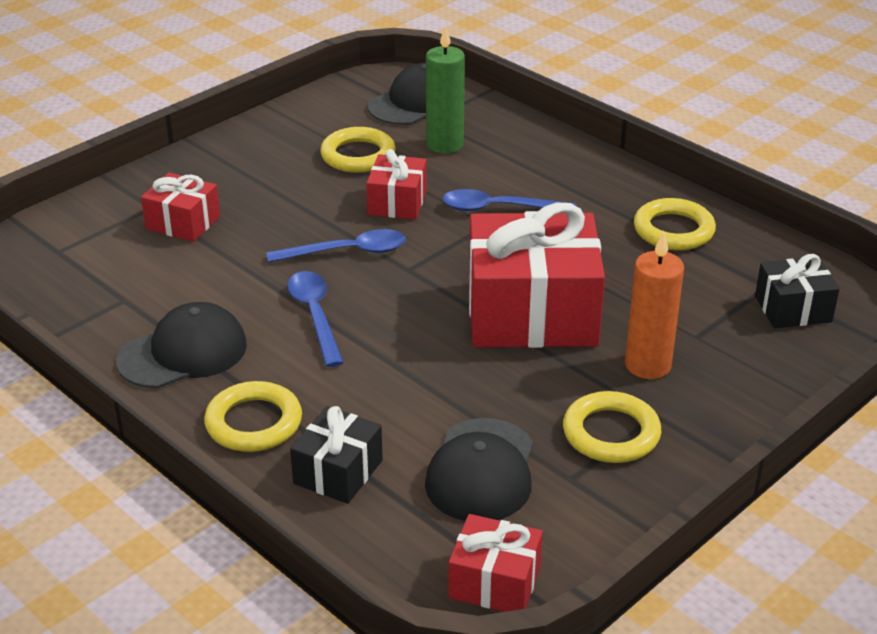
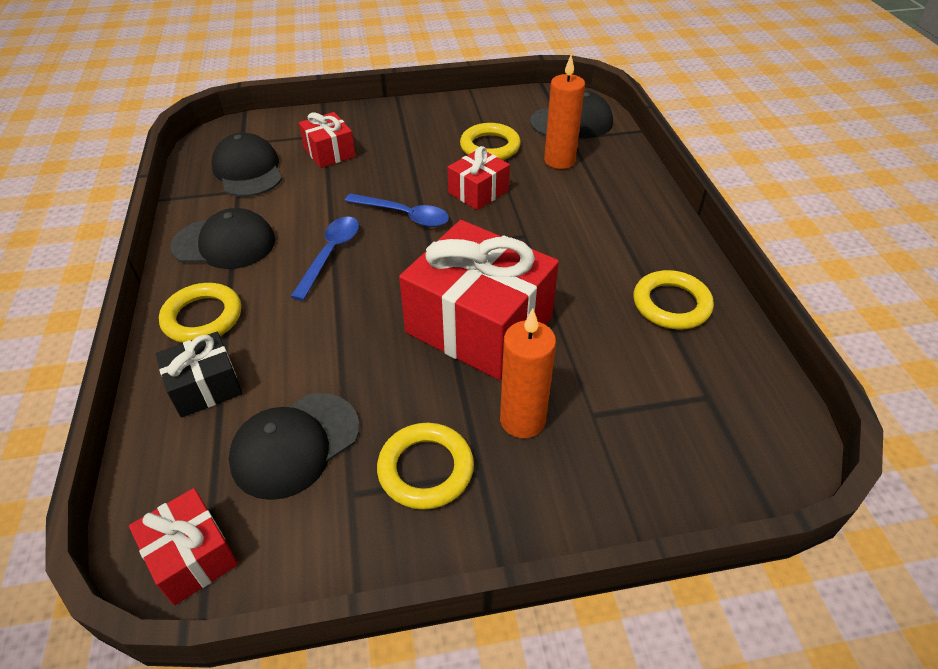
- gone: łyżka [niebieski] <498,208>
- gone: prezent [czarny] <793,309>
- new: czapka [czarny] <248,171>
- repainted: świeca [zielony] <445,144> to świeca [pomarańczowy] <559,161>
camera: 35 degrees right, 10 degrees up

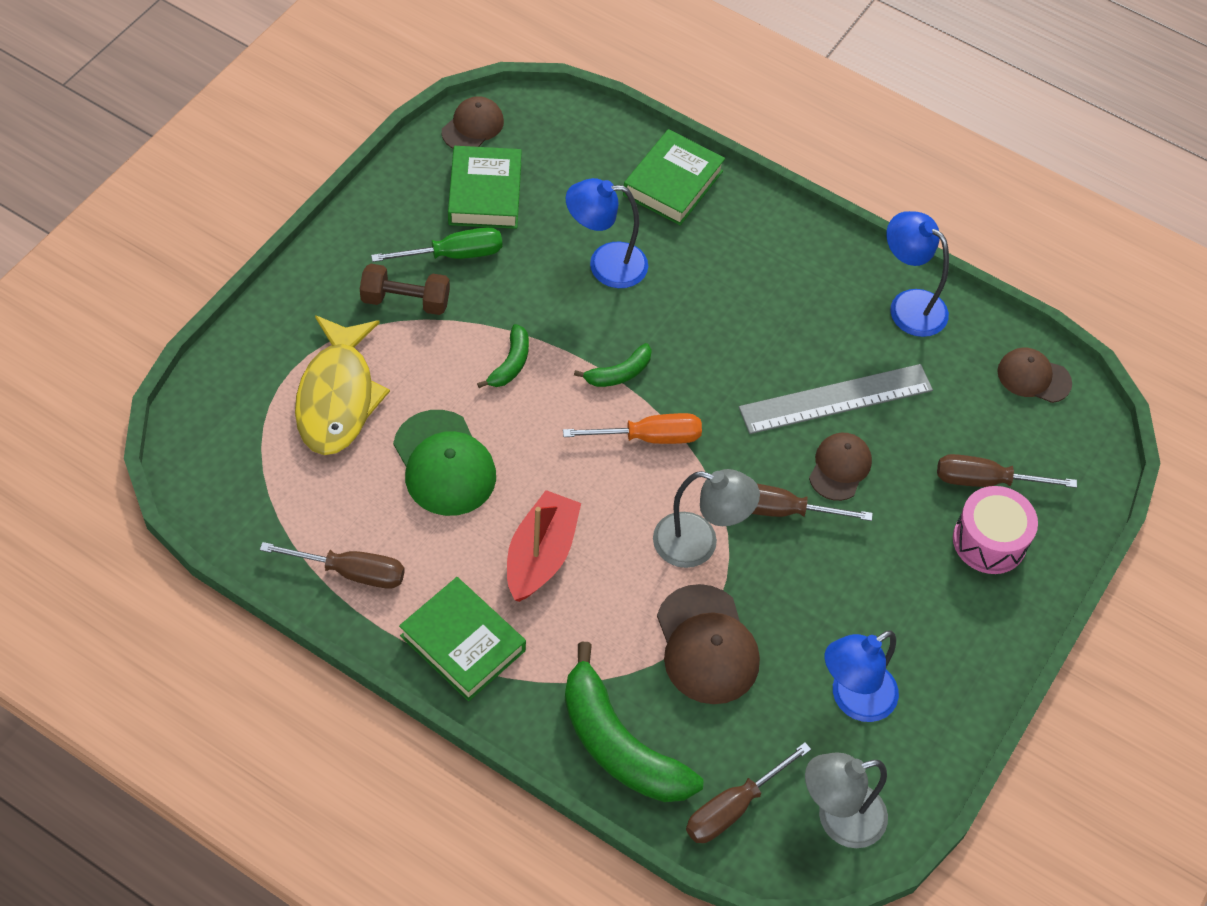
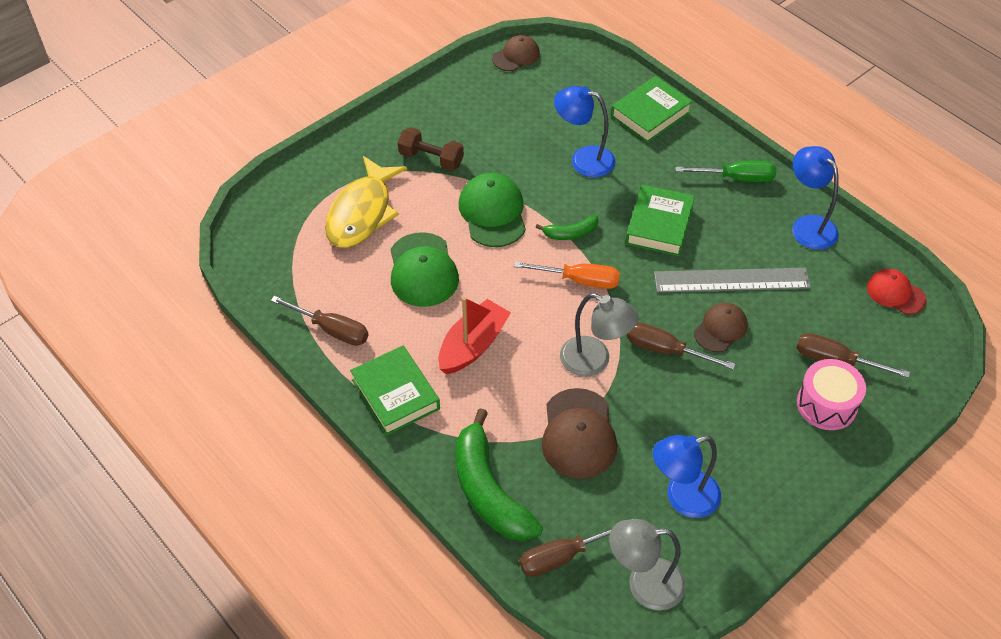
- shifted: śrubokręt [zielony] <454,254> to <736,178>
- shifted: książka [zielony] <485,193> to <659,225>
- swapped: banan [zielony] <510,363> to czapka [zielony] <493,213>
- repainted: czapka [brązowy] <1033,377> to czapka [czerwony] <895,293>
camera: 20 degrees right, 5 degrees down

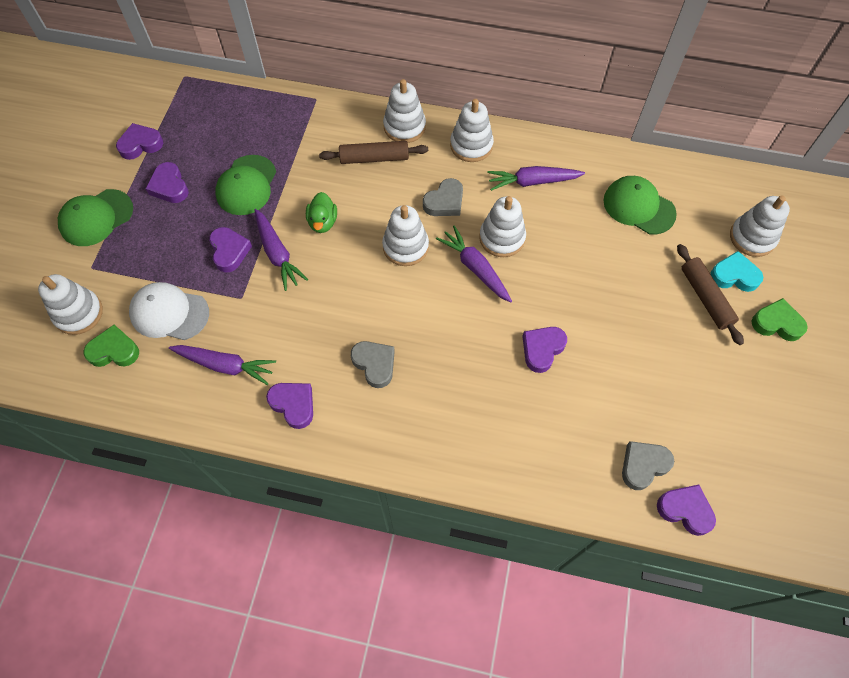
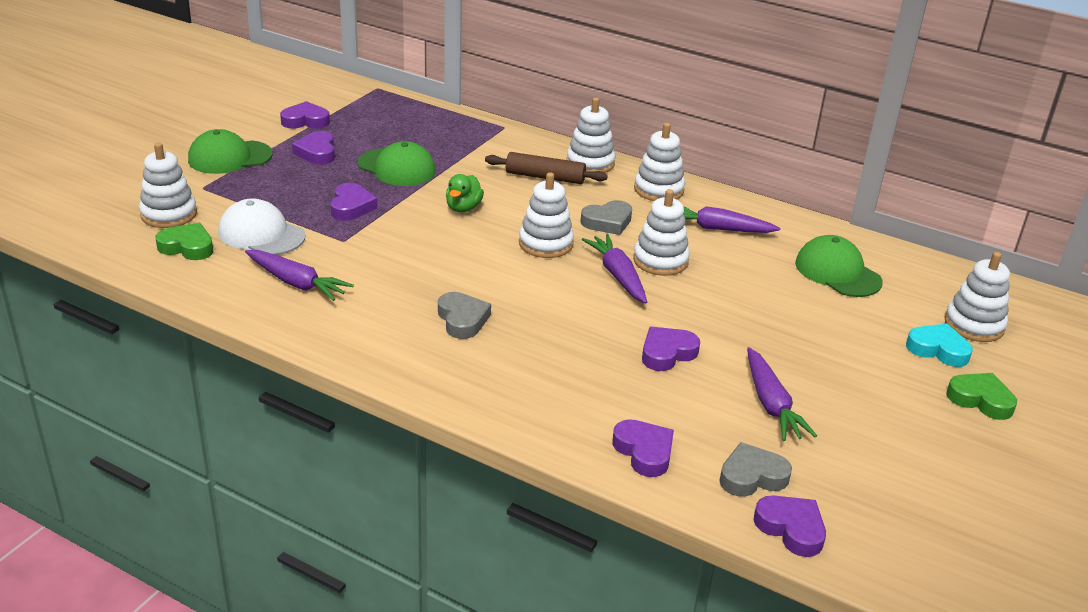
- gone: wałek do ciasta [brązowy] <705,298>
- shifted: marchewka [fioletowy] <277,254> to <771,404>
- shifted: serce [fioletowy] <293,405> to <644,452>
- rotated: czapka [zielony] <246,185> = <397,168> 90 degrees counterclockwise
camera: 15 degrees right, 30 degrees down

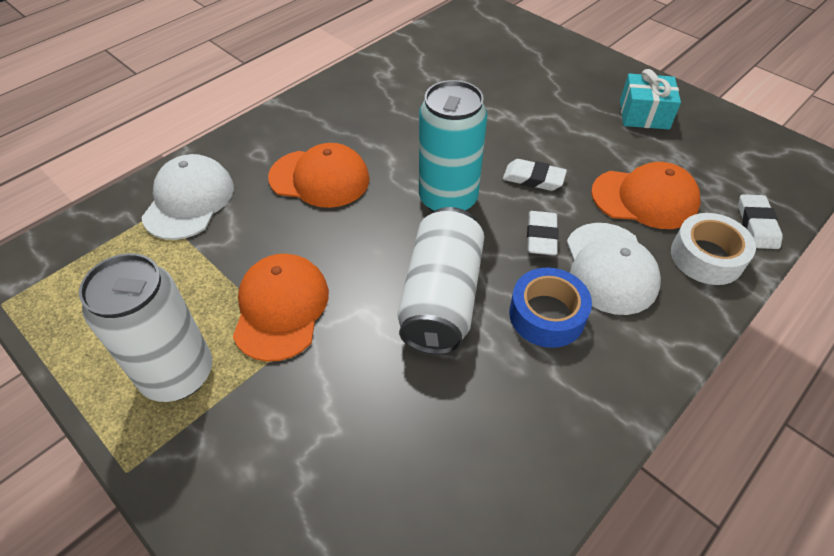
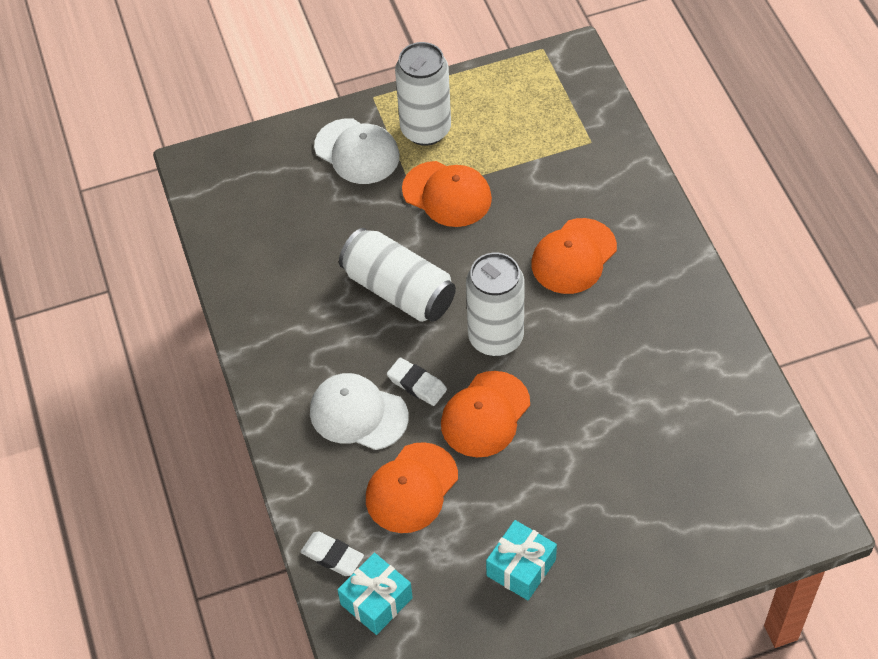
- gone: taśma klejąca [niebieski] <547,315>
- gone: taśma klejąca [biały] <706,257>
- new: prezent [turkusowy] <376,601>
- shifted: czapka [biały] <189,200> to <357,152>
- swapped: gumka do mazania [biały] <533,178> to czapka [pomarańczowy] <485,415>
- repainted: puszka [turkusowy] <448,200> to puszka [biały] <495,337>
camera: 120 degrees right, 5 degrees up

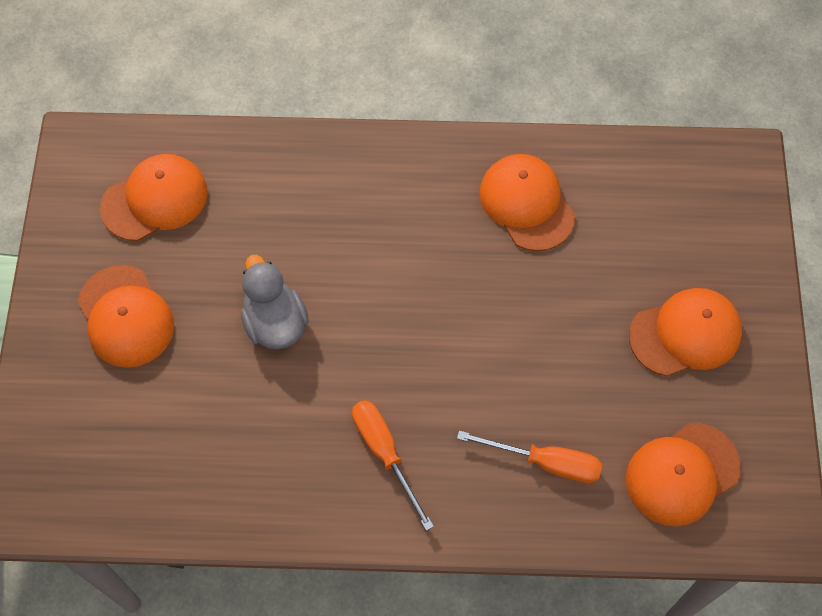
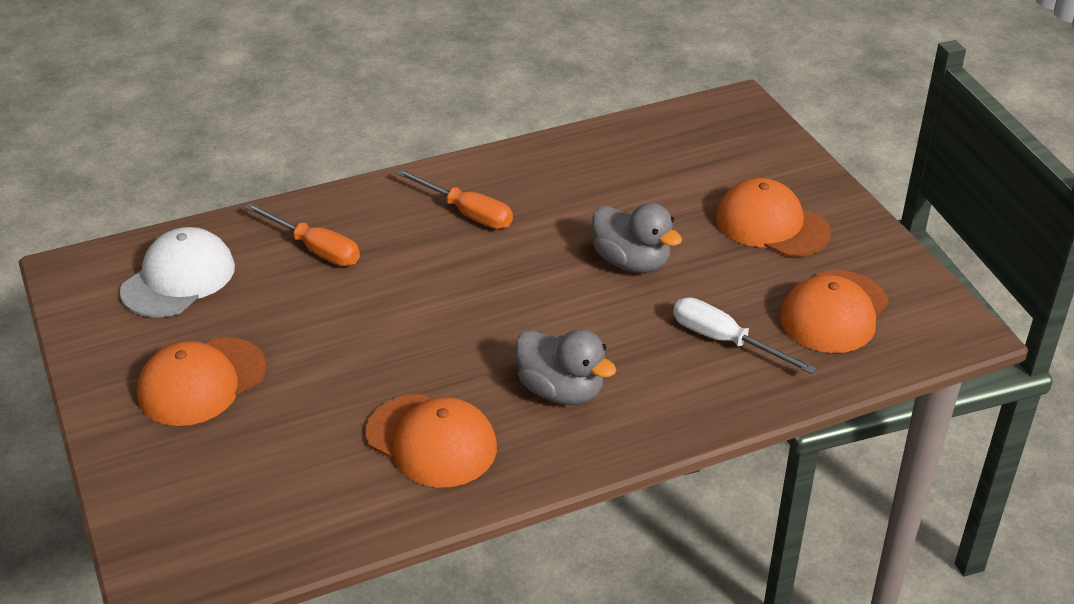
- new: kaczka [szary] <561,391>
- new: śrubokręt [biały] <725,341>
- repainted: czapka [pomarańczowy] <682,474> to czapka [biały] <178,279>
- rotated: śrubokręt [pomarańczowy] <545,462> = <315,249> 135 degrees counterclockwise
camera: 155 degrees right, 25 degrees down

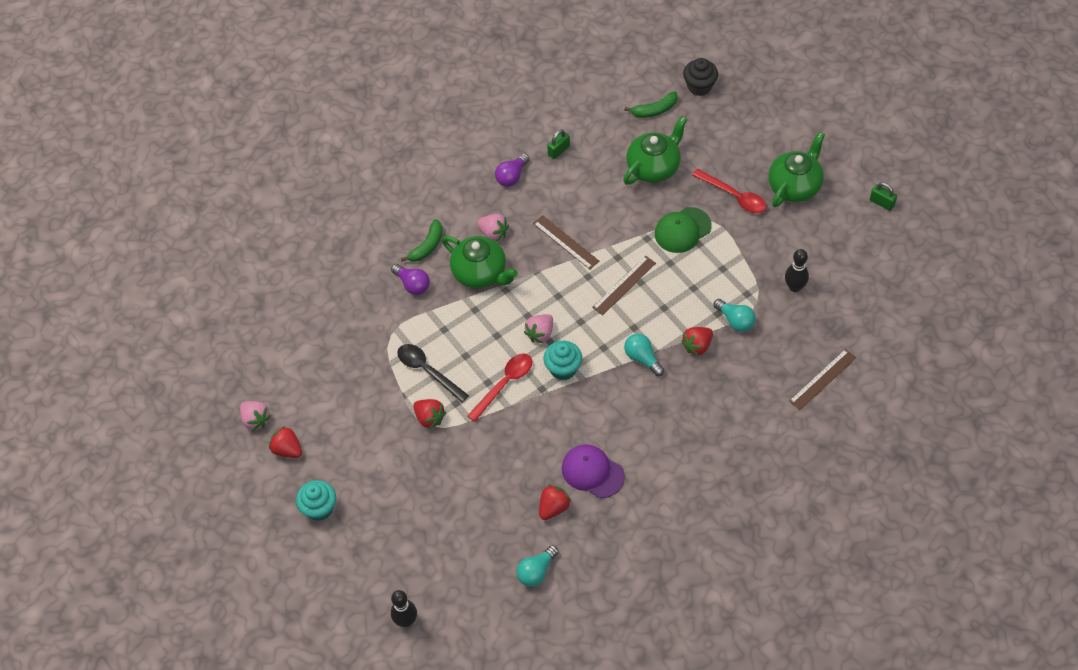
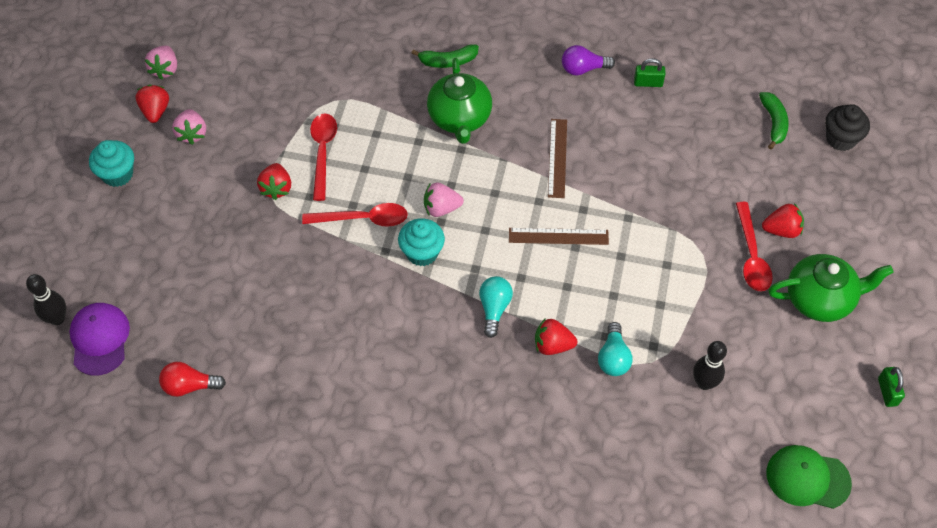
- gone: żarówka [fioletowy] <412,284>
- gone: imbryk [zielony] <654,167>
- gone: linijka [brązowy] <822,379>
- shifted: truskawka [różowy] <493,233> to <192,134>
- shifted: truskawka [czerwony] <553,507> to <781,230>
- shifted: czapka [fioletowy] <592,472> to <100,339>
- shifted: czapka [zielony] <682,230> to <807,478>
- repainted: łyżka [czarny] <428,371> to łyżka [czerwony] <323,152>
- repainted: żarówka [turkusowy] <536,571> to żarówka [czerwony] <190,386>
- rotated: banan [zielony] <654,110> = <773,123> 120 degrees counterclockwise
camera: 45 degrees right, 0 degrees up

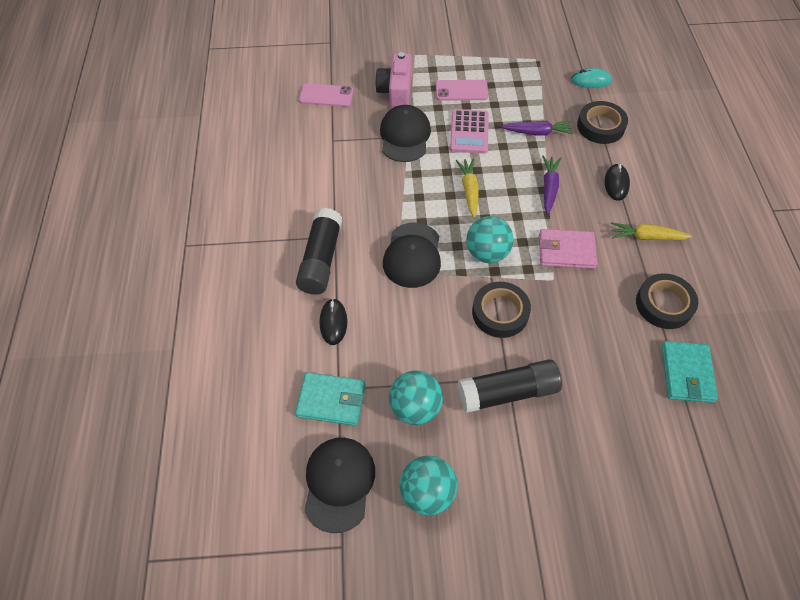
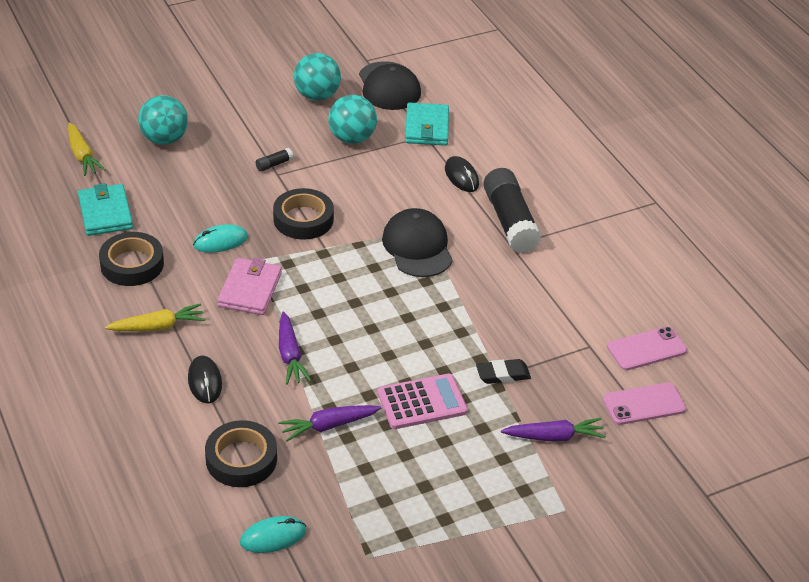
- new: myszka [turkusowy] <220,241>
- shifted: telefon [różowy] <461,91> to <646,349>
- shifted: marchewka [żółty] <469,190> to <82,155>
- shifted: piłka [turkusowy] <487,253> to <164,139>
- swapped: aparat fotograficzny [różowy] <396,91> to marchewka [fioletowy] <554,437>
- swapped: czapka [czarny] <405,136> to gumka do mazania [czarny] <503,374>
- rotated: portfel [turkusowy] <331,400> = <426,127> 75 degrees counterclockwise
- rotated: kalkulator [różowy] <469,132> = <422,402> 90 degrees clockwise
- rotated: portfel [różowy] <566,251> = <250,290> 60 degrees counterclockwise
- scaled: klej w sztyfcie [czarny] <508,392> = <274,164> x0.40
camera: 155 degrees right, 15 degrees down

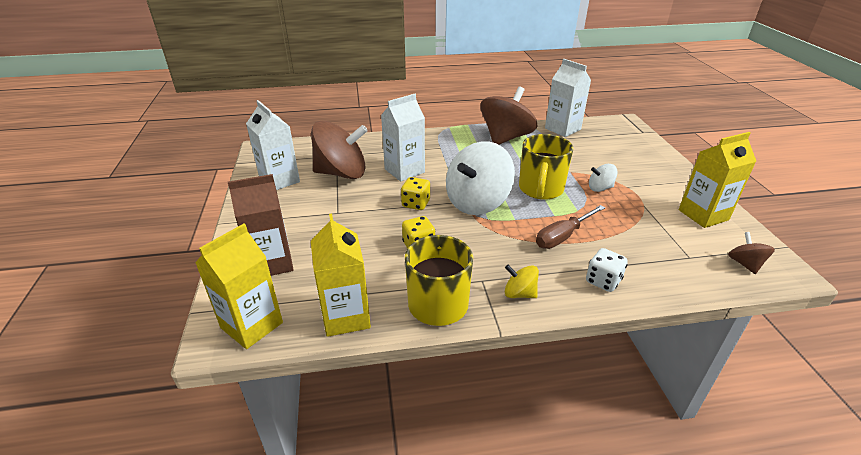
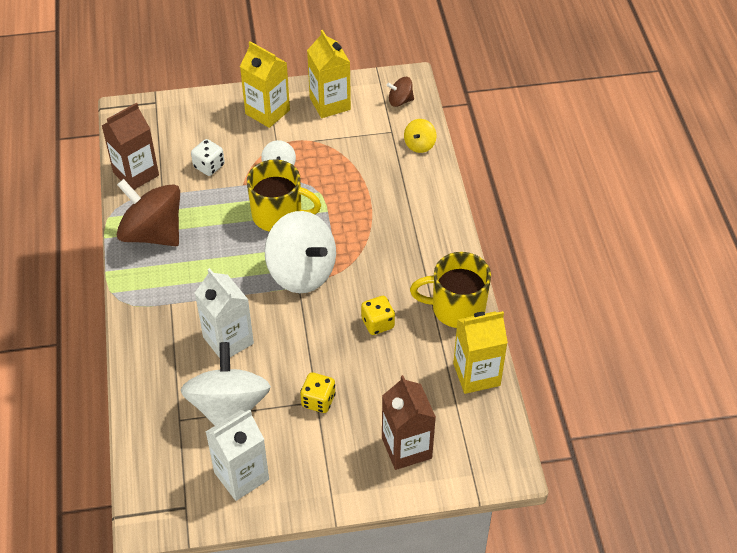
- gone: śrubokręt [brązowy] <563,236>
- shifted: karton mleka [żółty] <252,325> to <267,112>
- shifted: kostka do gry [żółty] <416,204> to <318,400>
- shifted: bączek [żółty] <519,293> to <419,145>
- shifted: kostka do gry [biały] <603,281> to <209,166>
- repainted: bączek [brązowy] <341,173> to bączek [biały] <229,407>
- repainted: karton mleka [biały] <562,129> to karton mleka [brązowy] <136,174>
camera: 90 degrees left, 15 degrees up

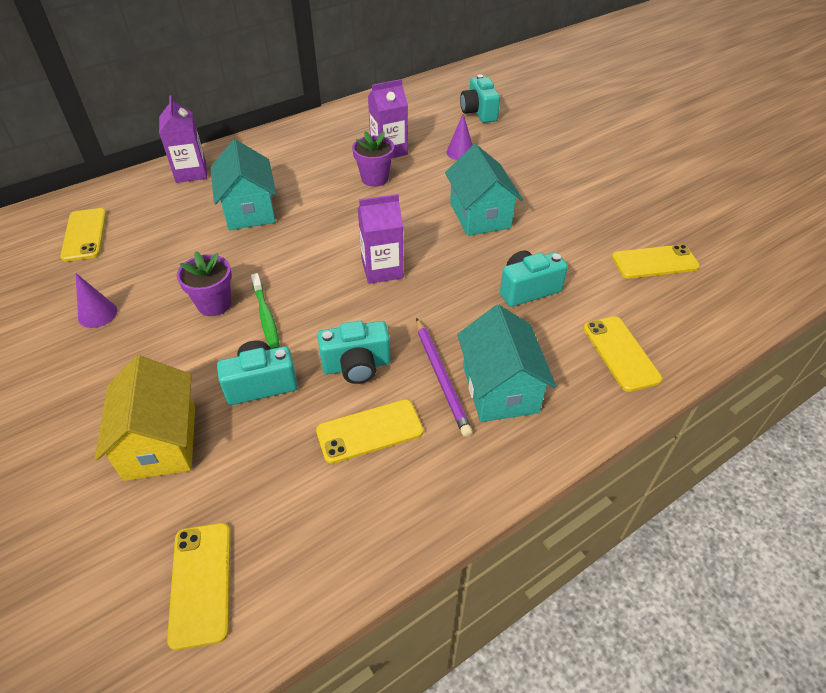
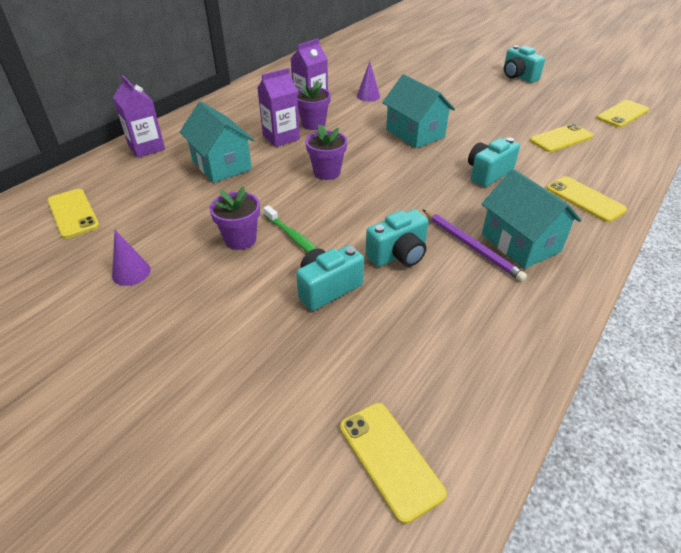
- gone: domek [żółty] <161,442>
- new: doniczka [fioletowy] <327,172>
- shifted: telefon [żółty] <370,431> to <622,114>
- shifted: karton mleka [fioletowy] <382,269> to <281,137>
- shifted: aparat fotograficzny [turkusowy] <478,112> to <518,76>
camera: 20 degrees left, 5 degrees down

